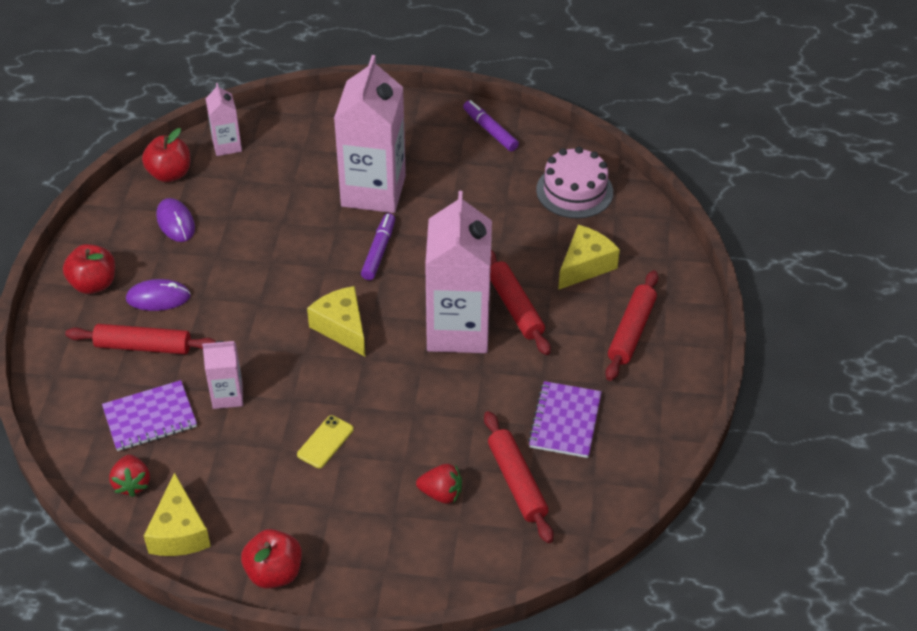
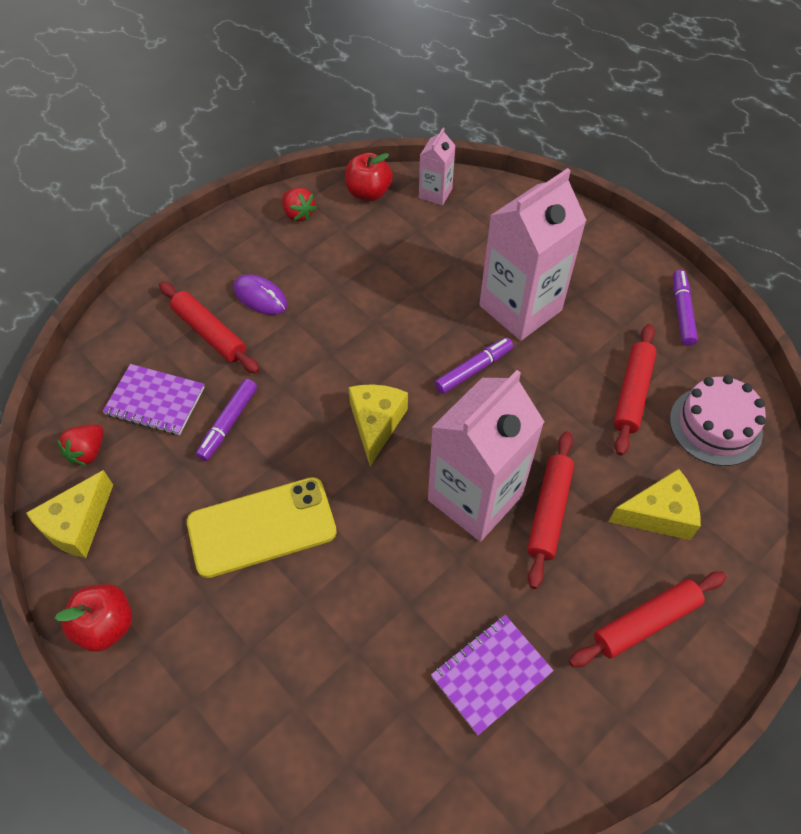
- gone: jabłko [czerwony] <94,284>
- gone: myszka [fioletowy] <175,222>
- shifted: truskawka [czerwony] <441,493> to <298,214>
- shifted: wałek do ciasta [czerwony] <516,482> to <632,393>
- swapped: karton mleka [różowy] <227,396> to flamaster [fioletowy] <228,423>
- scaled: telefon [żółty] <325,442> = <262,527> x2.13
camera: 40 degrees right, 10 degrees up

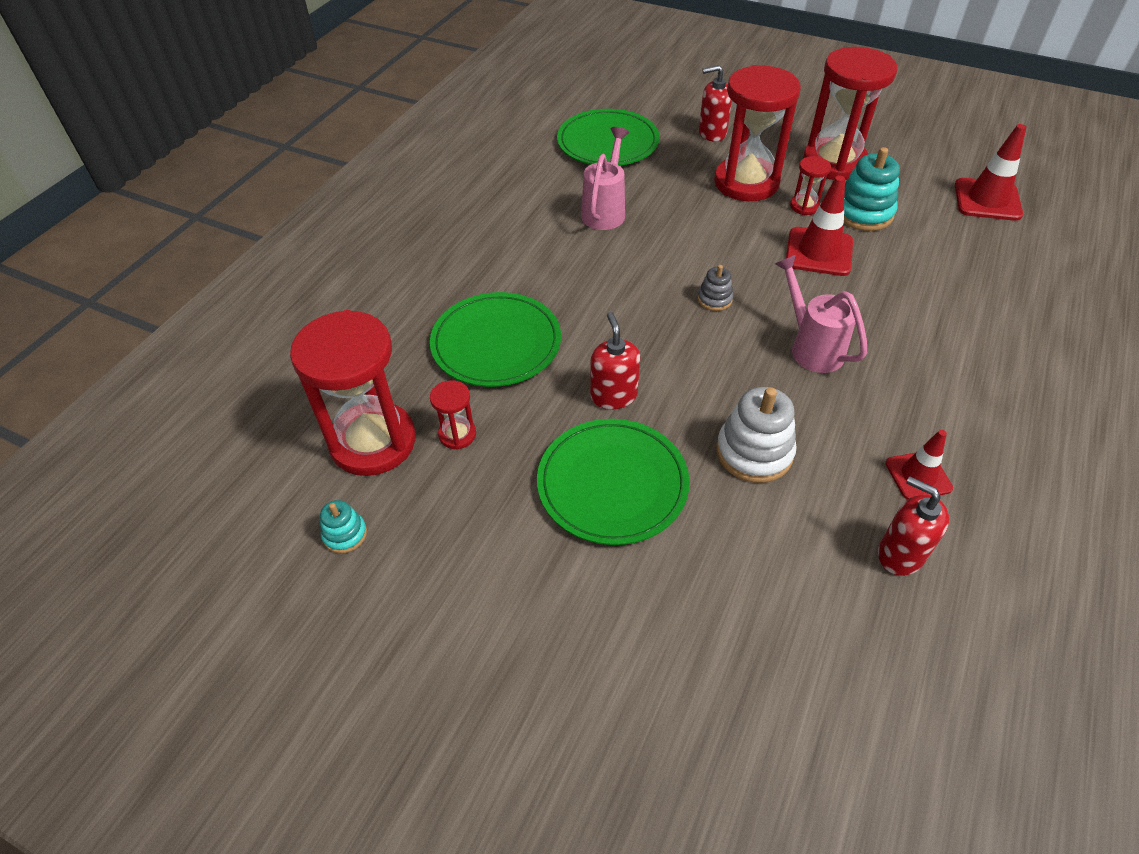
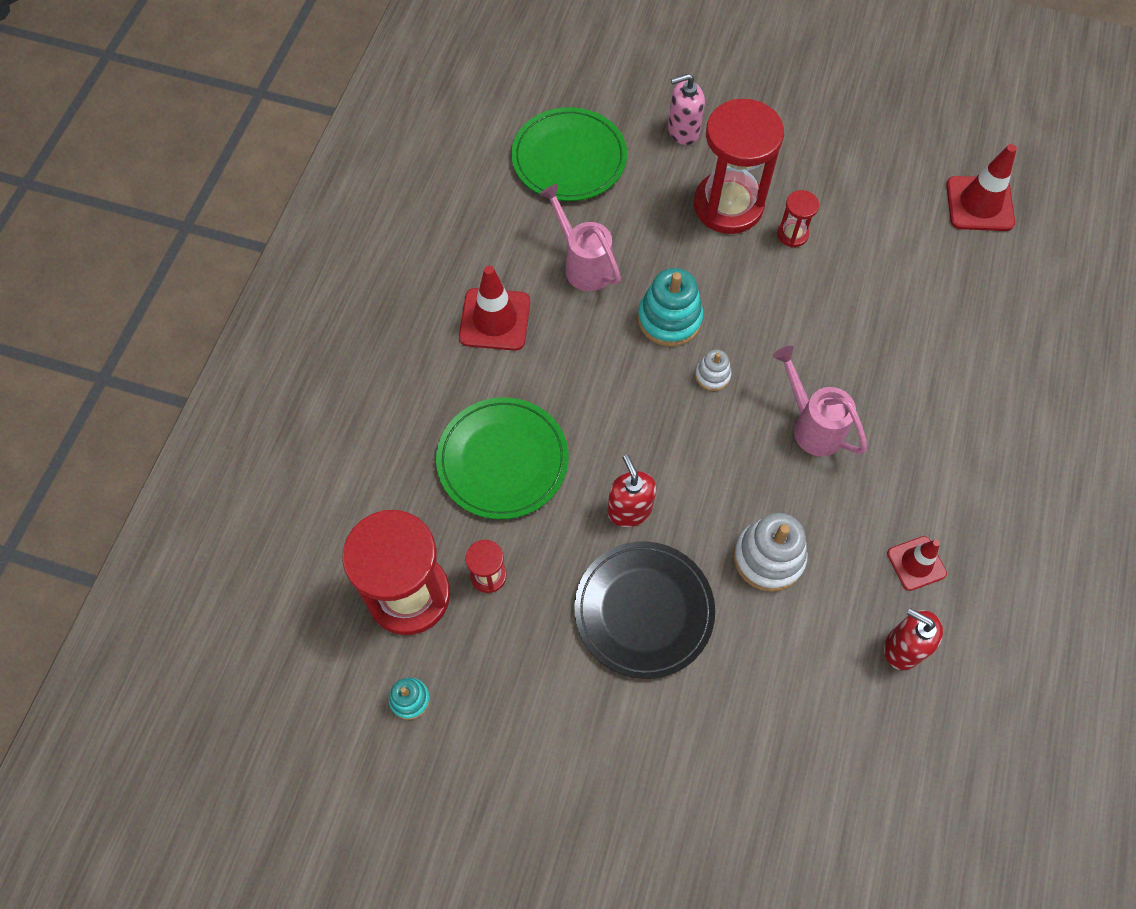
- gone: klepsydra [czerwony] <834,162>
- shifted: pachołek [czerwony] <819,252> to <495,319>
- shifted: zabawka nakładanka [turkusowy] <863,213> to <669,319>
- repainted: talerz [zielony] <612,484> to talerz [czarny] <644,611>
- repainted: zabawka nakładanka [szary] <714,299> to zabawka nakładanka [biały] <712,375>
- repainted: dozownik mydła [czerwony] <712,133> to dozownik mydła [różowy] <683,131>
- rotated: konewka [różowy] <605,210> = <583,264> 45 degrees counterclockwise
camera: 10 degrees left, 15 degrees up

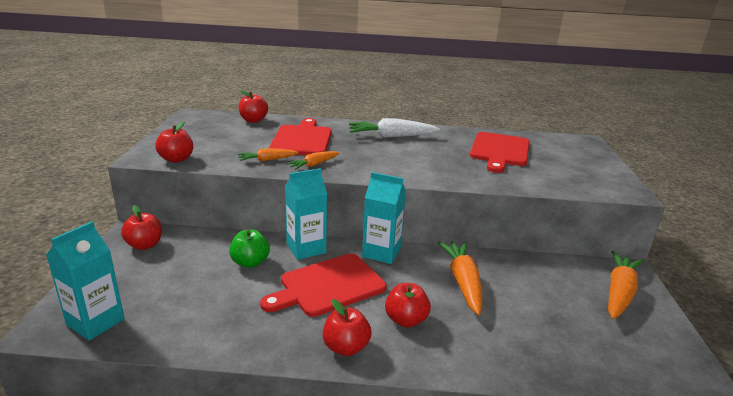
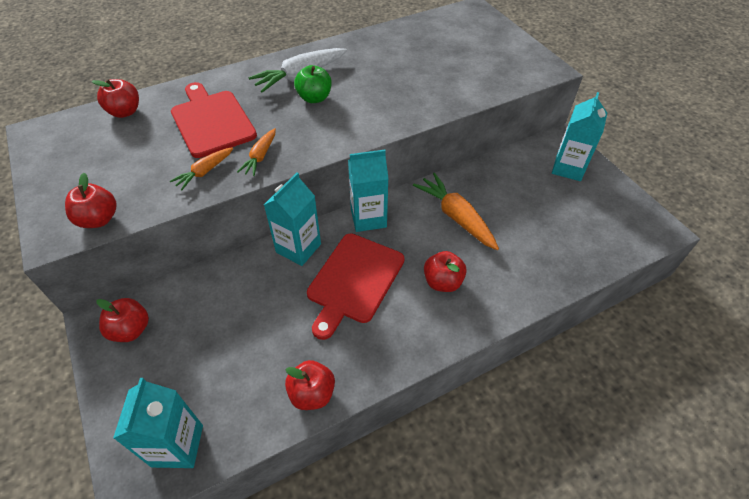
- gone: deska do krojenia [czerwony] <500,151>
- shifted: jabłko [zielony] <250,262> to <314,98>
- shifted: jabłko [czerwony] <346,347> to <312,393>
- swapped: marchewka [pomarańczowy] <619,292> to karton mleka [turkusowy] <568,168>
camera: 30 degrees left, 25 degrees up

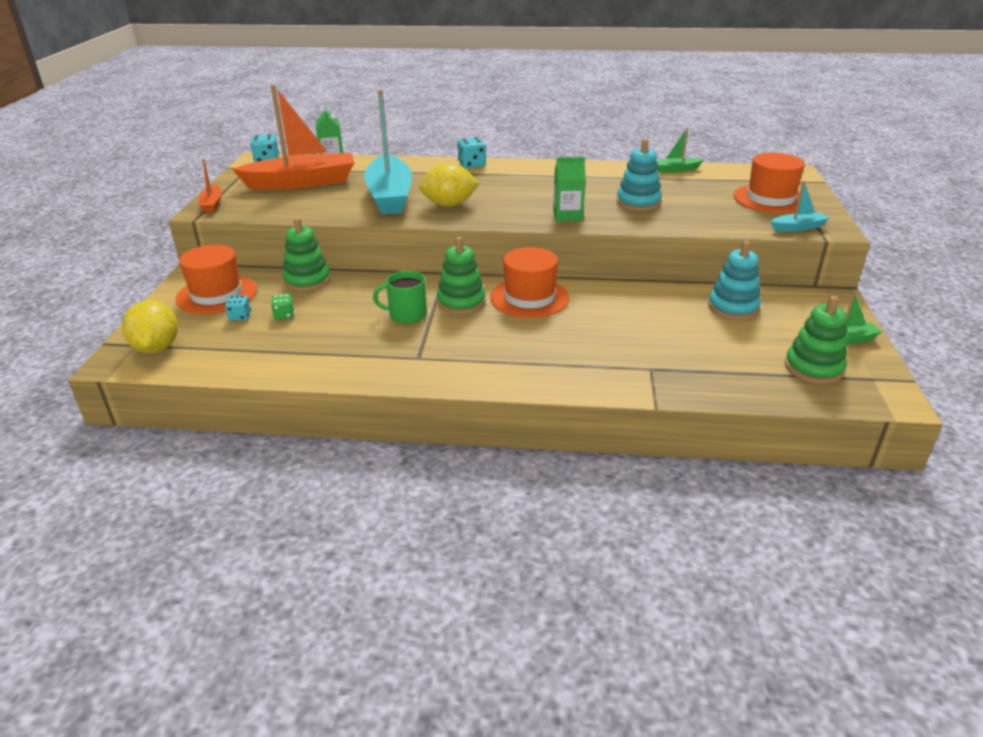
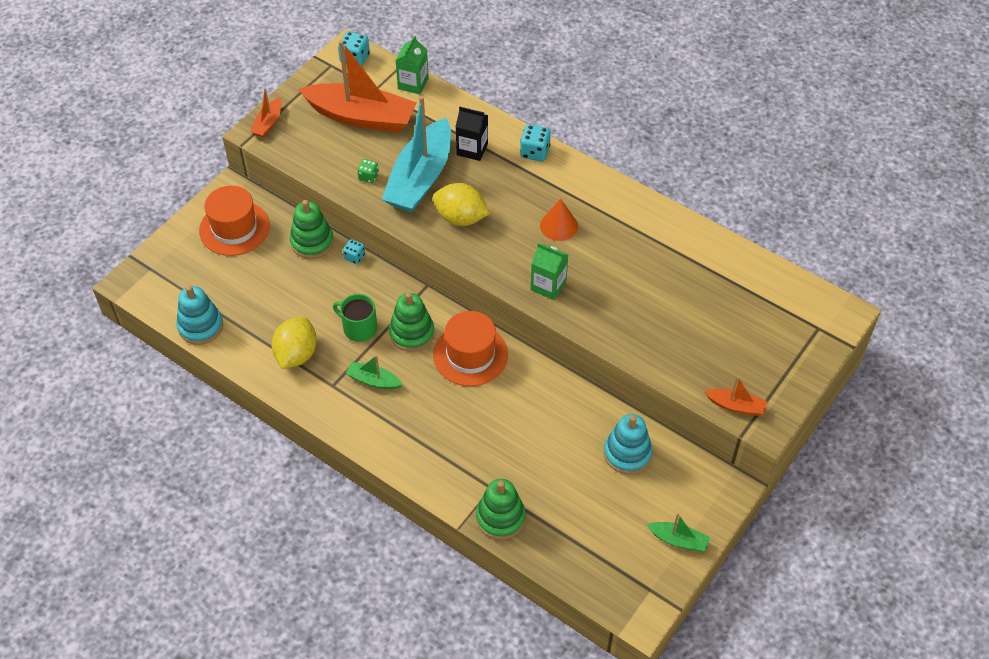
- gone: kapelusz [pomarańczowy] <770,199>
- new: karton mleka [czarny] <472,149>
- new: stożek [pomarańczowy] <558,226>
- shifted: cytryna [żółty] <157,347> to <296,354>
- shifted: kostka do gry [turkusowy] <240,316> to <354,257>
- shifted: kostka do gry [zielony] <284,315> to <368,177>
- shifted: zabawka nakładanka [turkusowy] <638,202> to <200,326>
- shifted: łódka [zielony] <676,170> to <374,380>
- shifted: zabawka nakładanka [zielony] <813,368> to <500,517>
- repainted: łódka [turkusowy] <798,227> to łódka [pomarańczowy] <736,406>
camera: 30 degrees right, 20 degrees up

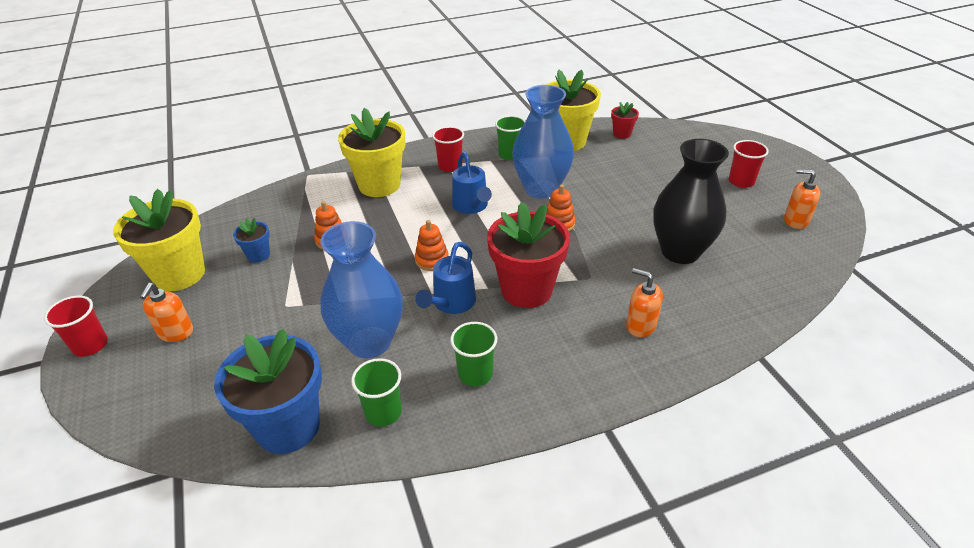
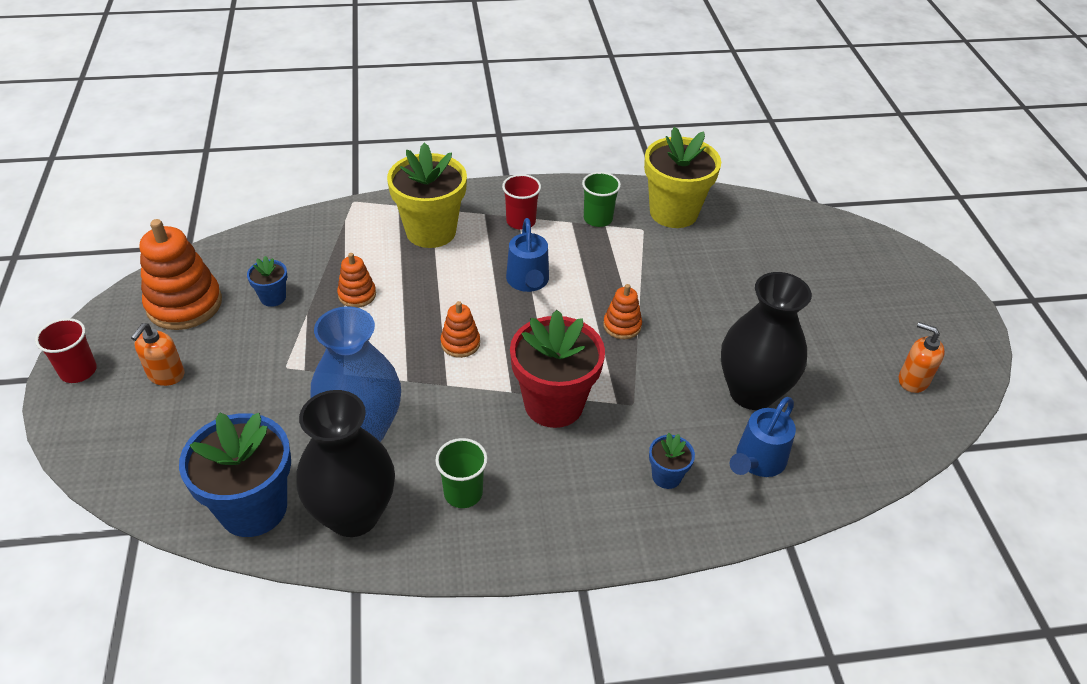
- gone: wazon [niebieski] <541,189>
- gone: doniczka [czerwony] <622,134>
- gone: szklanka [czerwony] <741,181>
- shifted: konewka [niebieski] <451,304> to <757,462>
- swapped: doniczka [żółty] <179,274> to zabawka nakładanka [pomarańczowy] <184,304>
- swapped: szklanka [zielony] <383,412> to wazon [czarny] <353,515>
- swapped: dozownik mydła [pomarańczowy] <640,326> to doniczka [niebieski] <666,476>
camera: 10 degrees right, 5 degrees up

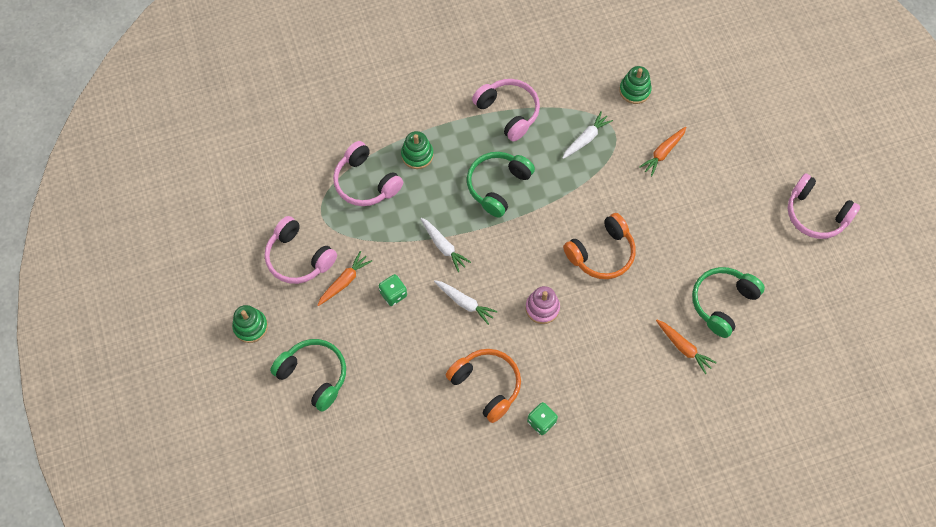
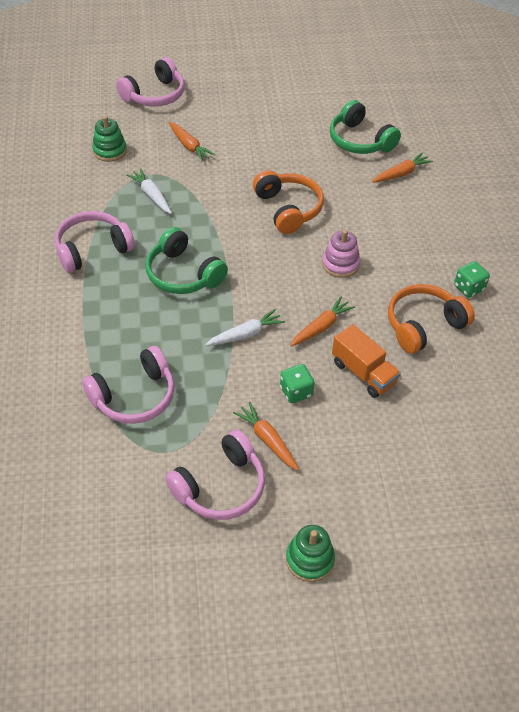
- gone: słuchawki [zielony] <314,375>
- gone: zabawka nakładanka [zielony] <417,155>
- new: ciężarówka [pomarańczowy] <363,373>
- shifted: słuchawki [różowy] <816,214> to <155,95>
- repainted: marchewka [biały] <465,303> to marchewka [pomarańczowy] <321,327>
camera: 80 degrees left, 15 degrees down

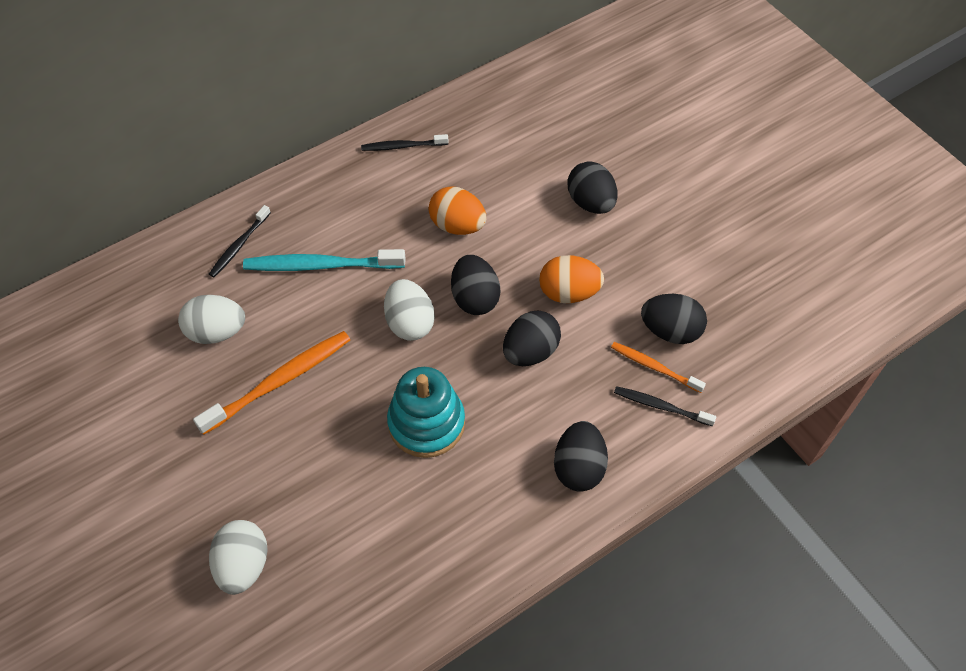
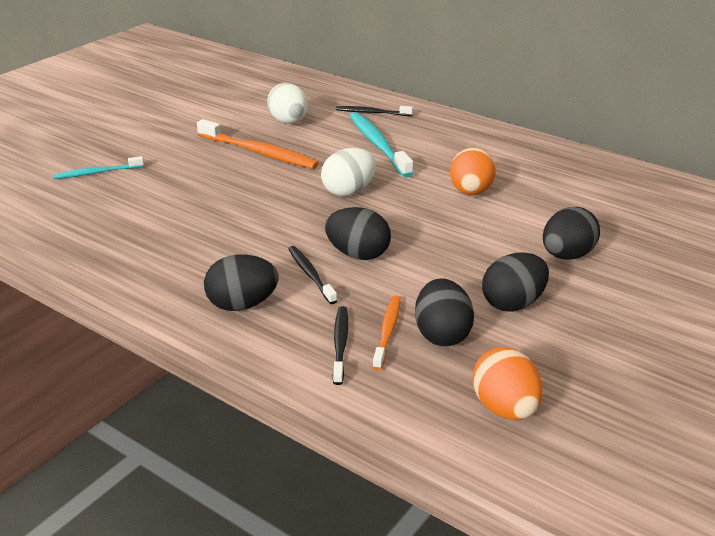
- gone: zabawka nakładanka [turkusowy] <426,423>
- shifted: szczoteczka do zębów [czarny] <402,146> to <310,274>
- shifted: jajko [czarny] <475,298> to <513,303>
- shifted: jajko [pomarańczowy] <568,292> to <505,408>
- swapped: jajko [biały] <243,565> to szczoteczka do zębów [turkusowy] <96,173>
camera: 70 degrees right, 25 degrees down

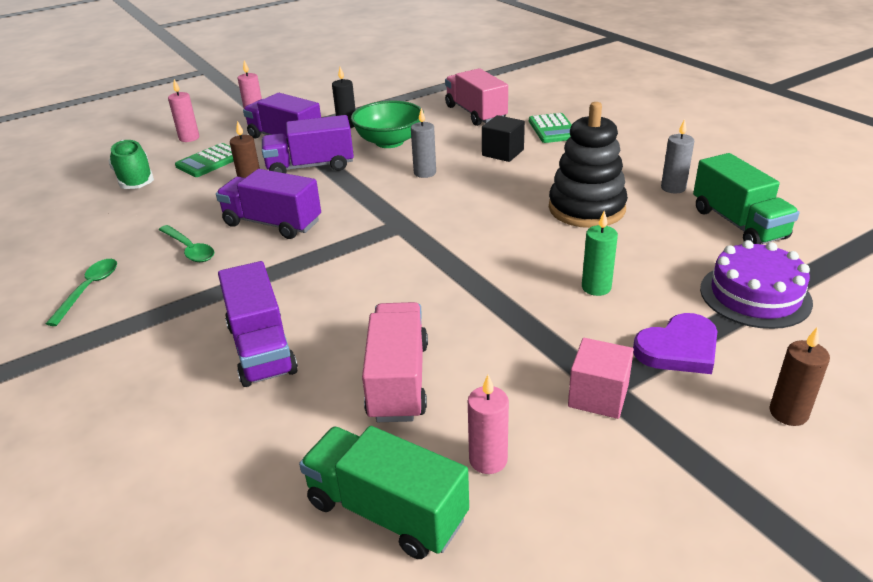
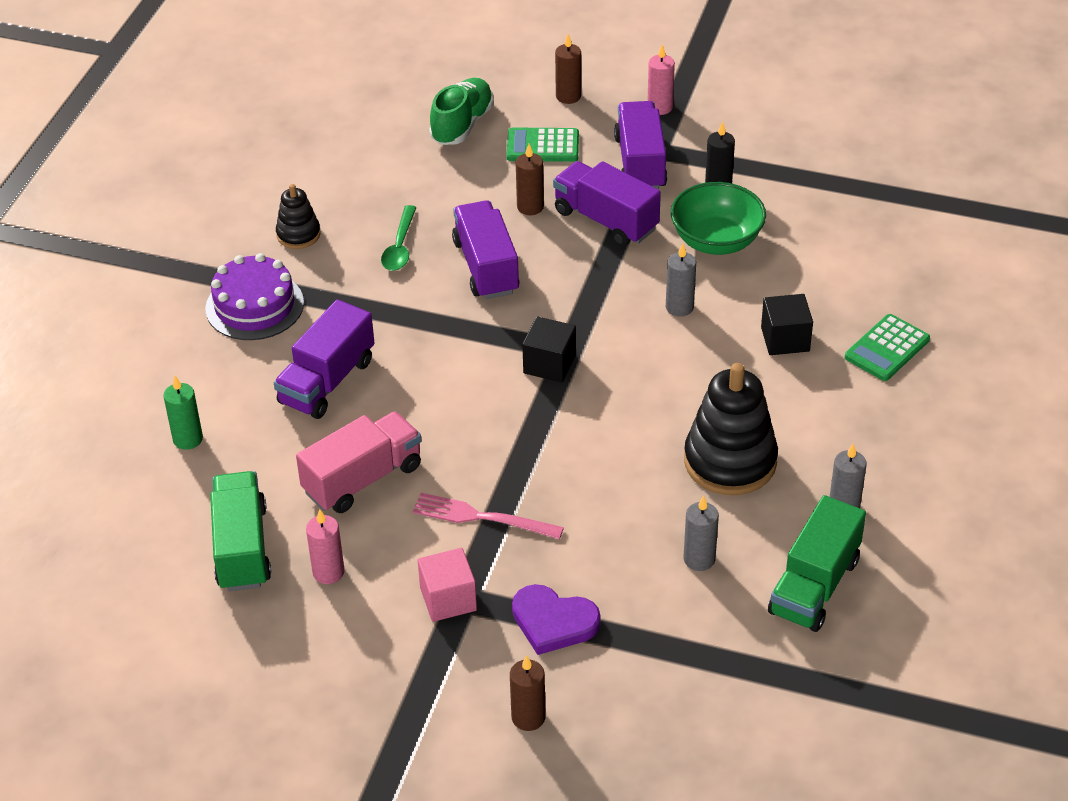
- gone: ciężarówka [różowy] <475,113>
- new: widelec [różowy] <481,517>
- new: sześcian [czarny] <549,364>
- new: świeca [szary] <699,559>
- shifted: świeca [zielony] <596,287> to <188,439>
- shifted: tort [fioletowy] <755,295> to <254,306>
- swapped: łyżka [zielony] <89,290> to zabawka nakładanka [czarny] <298,234>
- repainted: świeca [różowy] <189,138> to świeca [brązowy] <568,96>
camera: 50 degrees right, 10 degrees up

